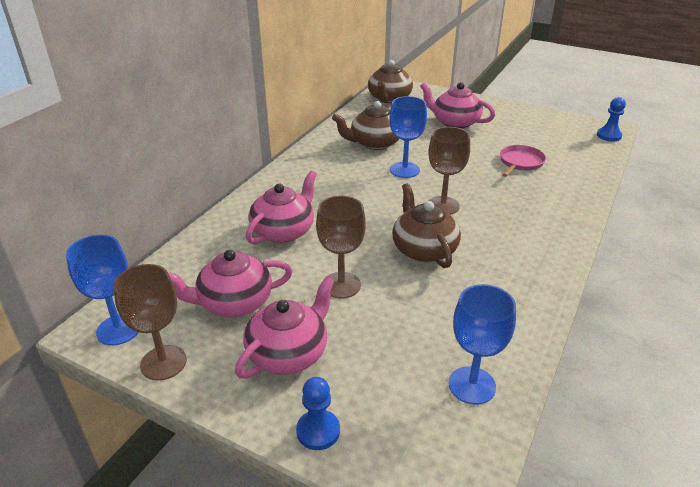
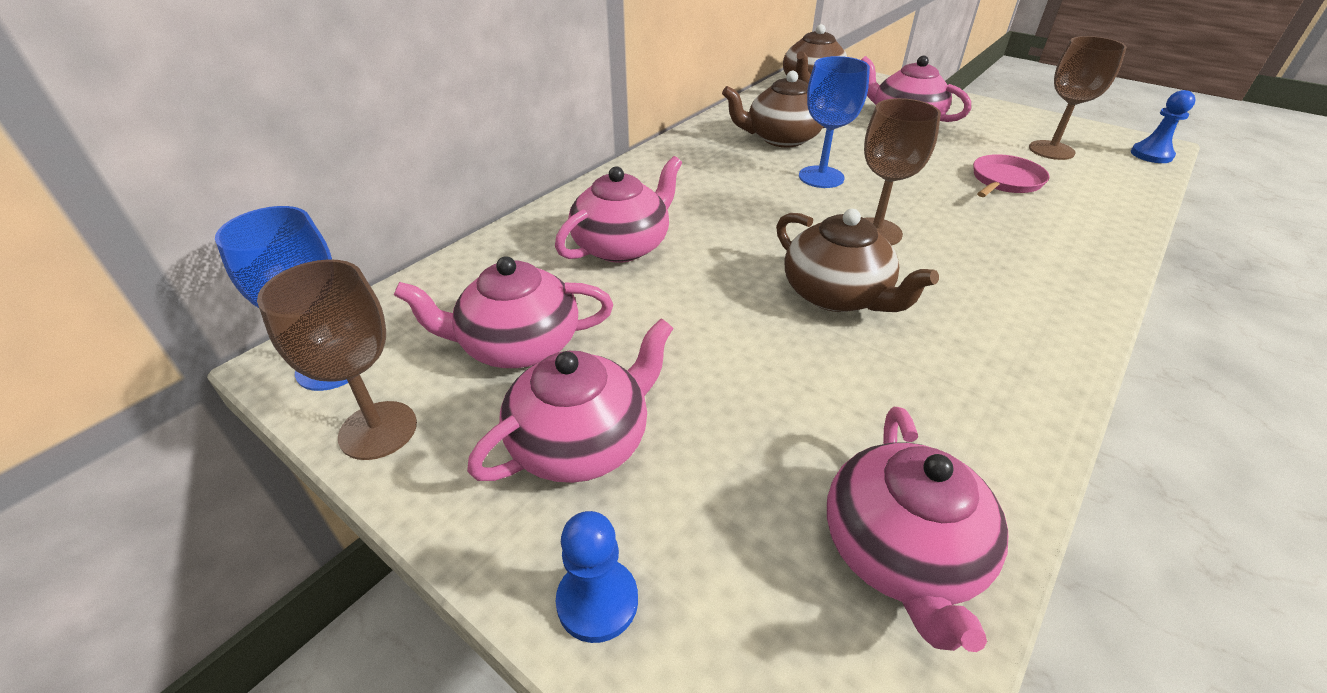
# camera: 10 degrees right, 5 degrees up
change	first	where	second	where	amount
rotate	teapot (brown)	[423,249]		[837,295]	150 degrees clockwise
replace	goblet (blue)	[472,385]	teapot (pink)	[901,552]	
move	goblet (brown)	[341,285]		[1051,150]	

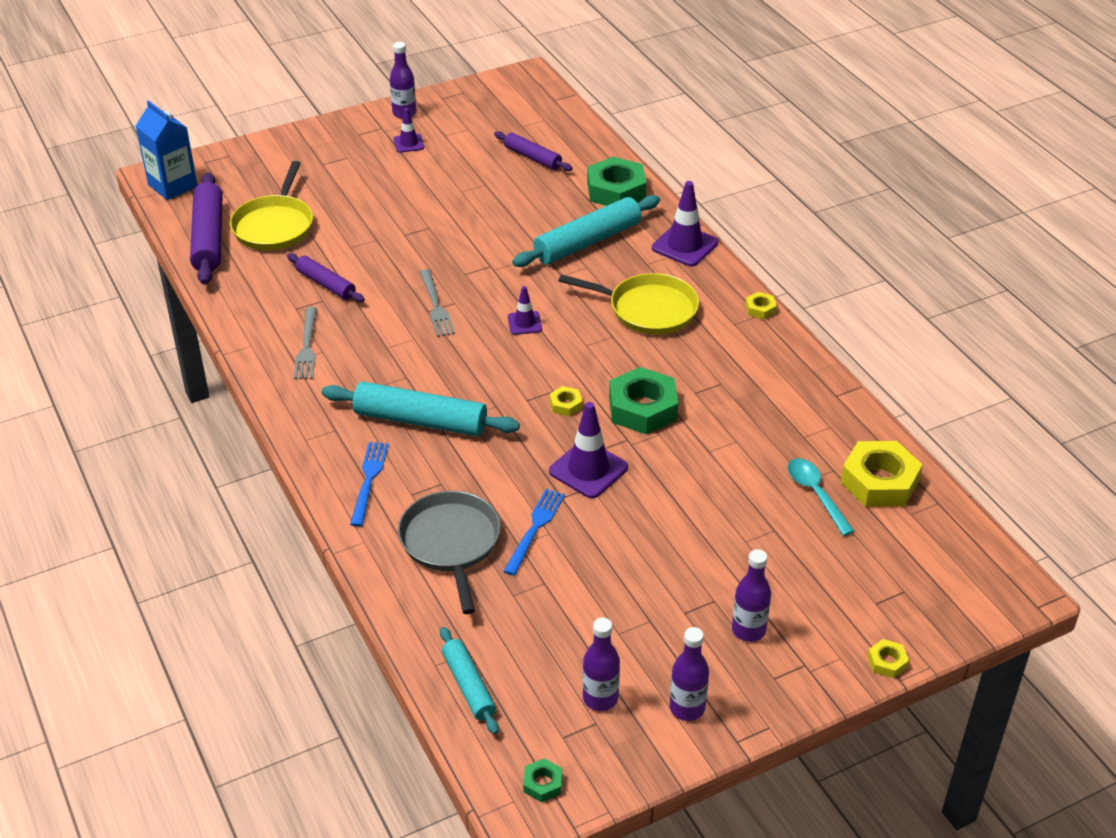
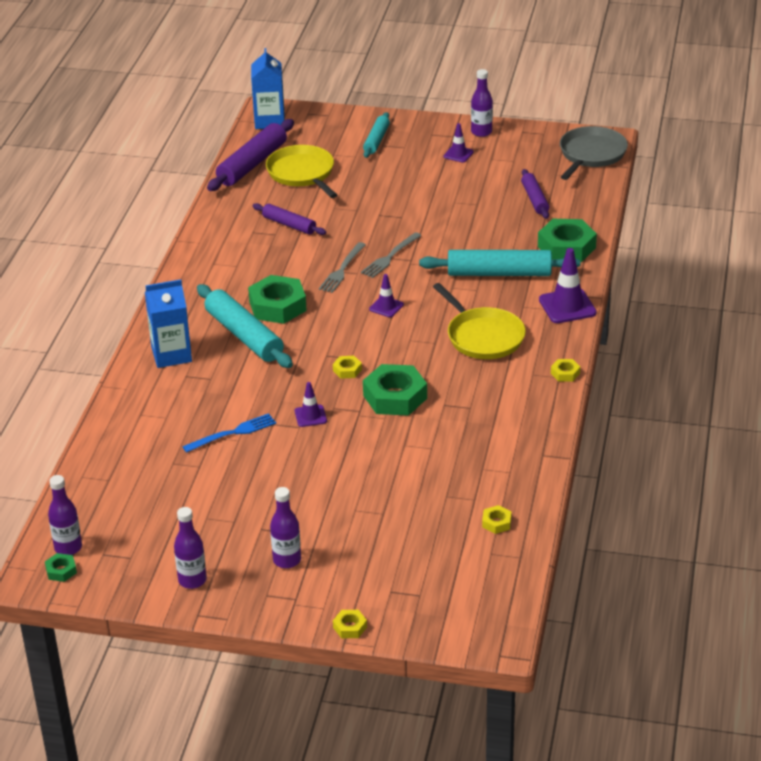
# camera: 40 degrees right, 5 degrees down
change	first	where	second	where	amount
move	bottle (purple)	[600,698]		[68,547]	
replace	fork (blue)	[369,479]	carton (blue)	[171,355]	
insert			nut (green)	[277,306]	
rotate	rolling pin (purple)	[326,284]		[289,225]	45 degrees counterclockwise
rotate	pan (yellow)	[274,226]		[302,173]	105 degrees clockwise
resize	traffic cone (purple)	[588,469]		[310,416]	x0.57
move	fork (grey)	[307,347]		[389,257]	
move	rolling pin (turquoise)	[468,686]		[376,140]	
resize	nut (yellow)	[879,482]		[496,523]	x0.46
move	pan (grey)	[451,543]		[591,154]	
delete	spoon (turquoise)	[816,494]			

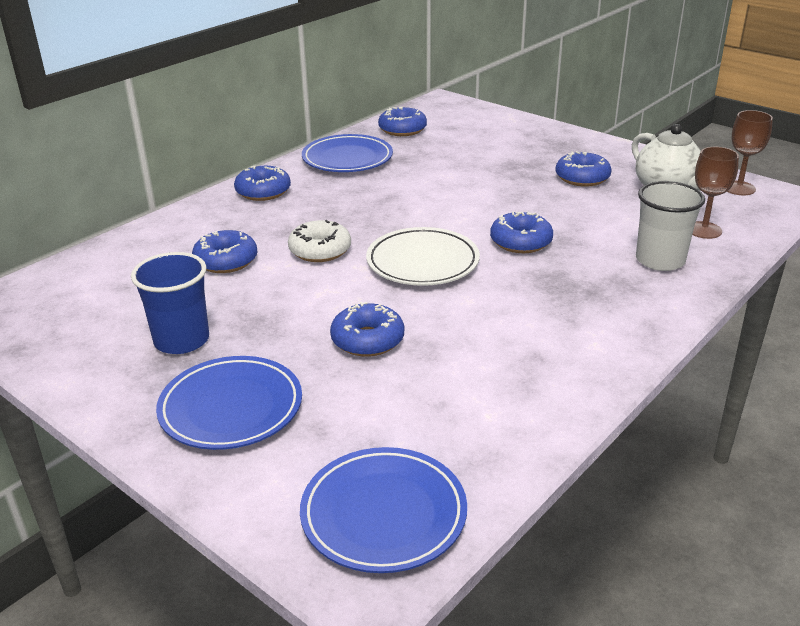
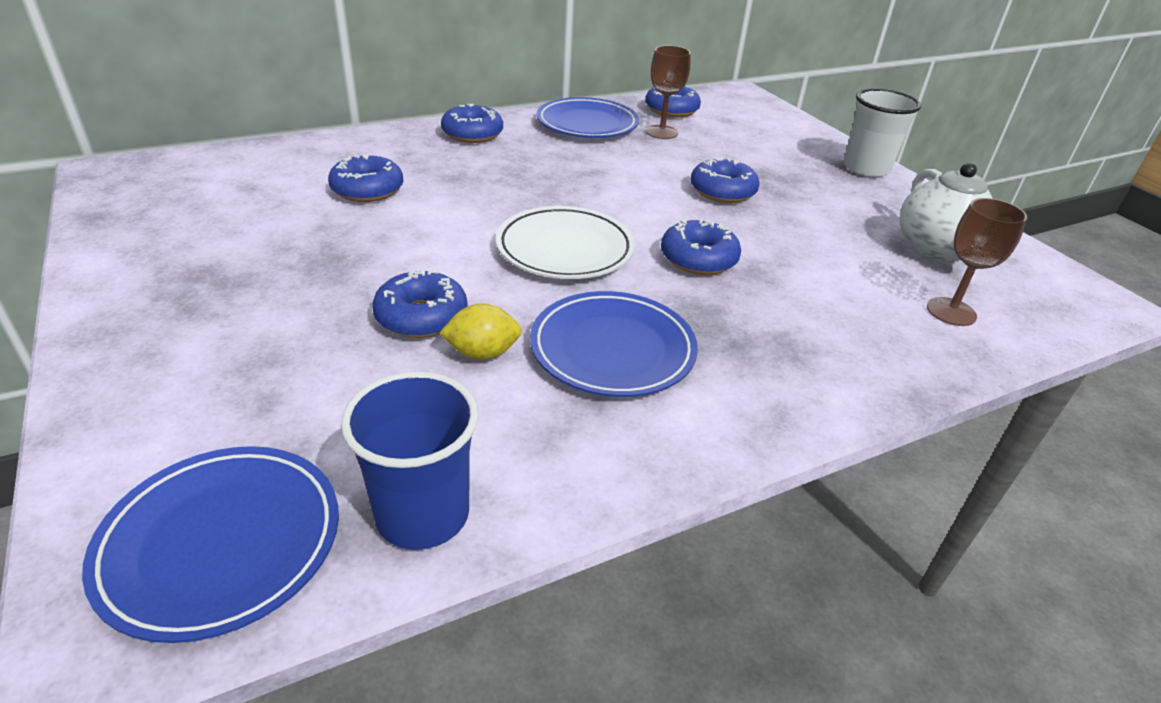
# camera: 20 degrees right, 5 degrees up
change	first	where	second	where	amount
move	cup (blue)	[181,340]		[422,514]	
insert			lemon (yellow)	[482,353]	
move	plate (blue)	[231,408]		[612,349]	
move	goblet (brown)	[739,188]		[661,132]	
move	donut (blue)	[582,178]		[722,191]	
move	cup (white)	[660,260]		[866,168]	
delete	donut (white)	[320,250]			

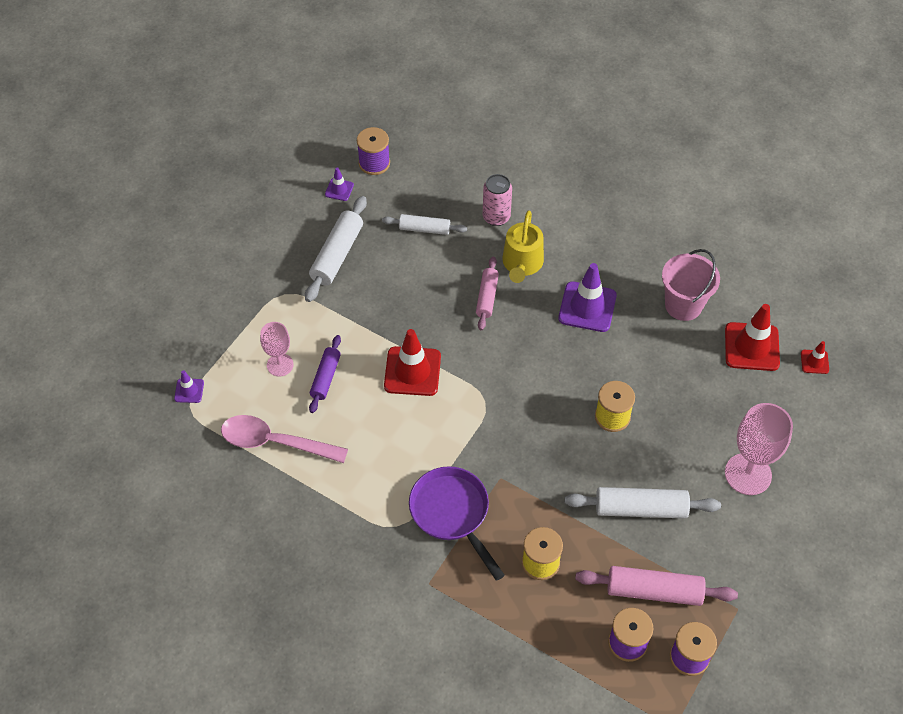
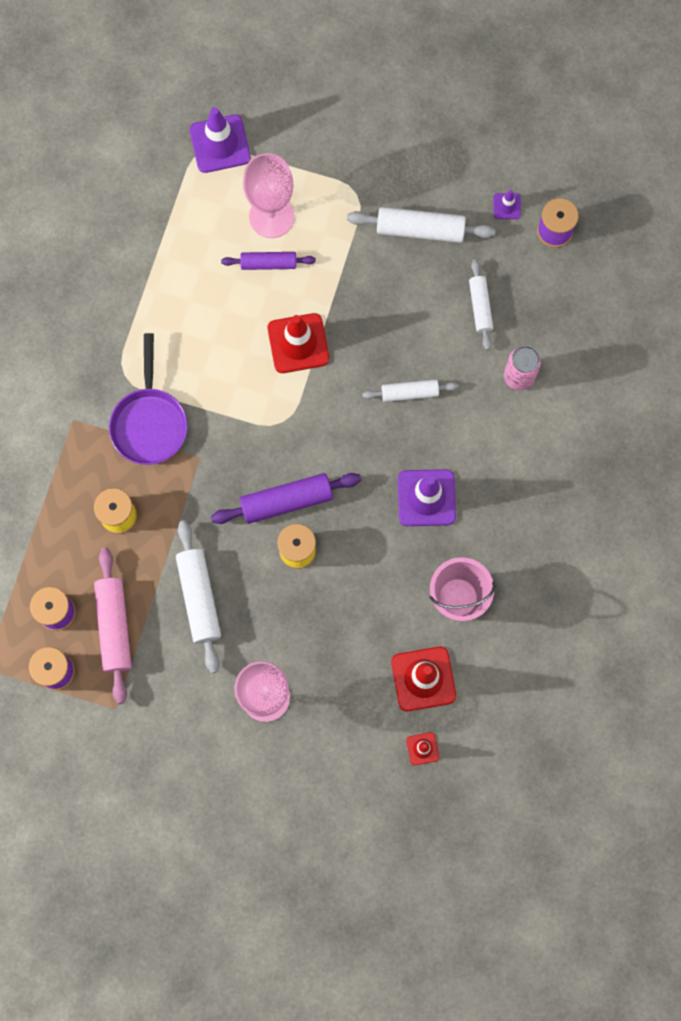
# camera: 75 degrees right, 20 degrees up
change	first	where	second	where	amount
rotate	pan (purple)	[452,514]		[149,422]	135 degrees clockwise
resize	traffic cone (purple)	[189,391]		[220,144]	x2.01
insert			rolling pin (purple)	[286,501]	
resize	goblet (pink)	[280,365]		[271,217]	x1.66
recolor	rolling pin (pink)	[487,297]	rolling pin (white)	[409,393]	
delete	spoon (pink)	[275,442]			
delete	watering can (yellow)	[522,264]			

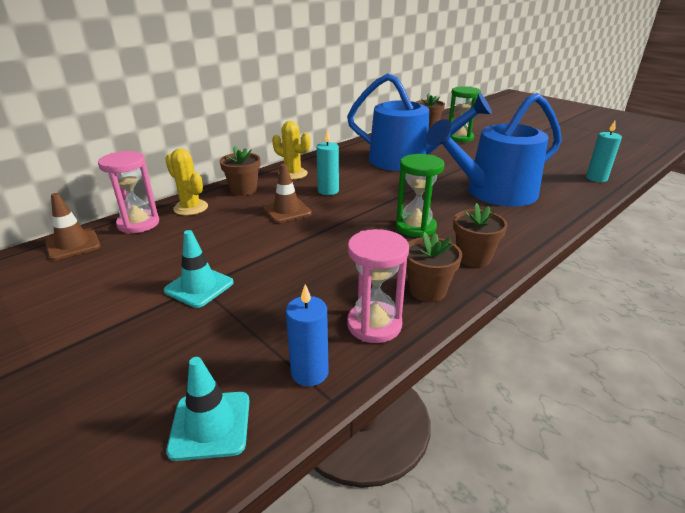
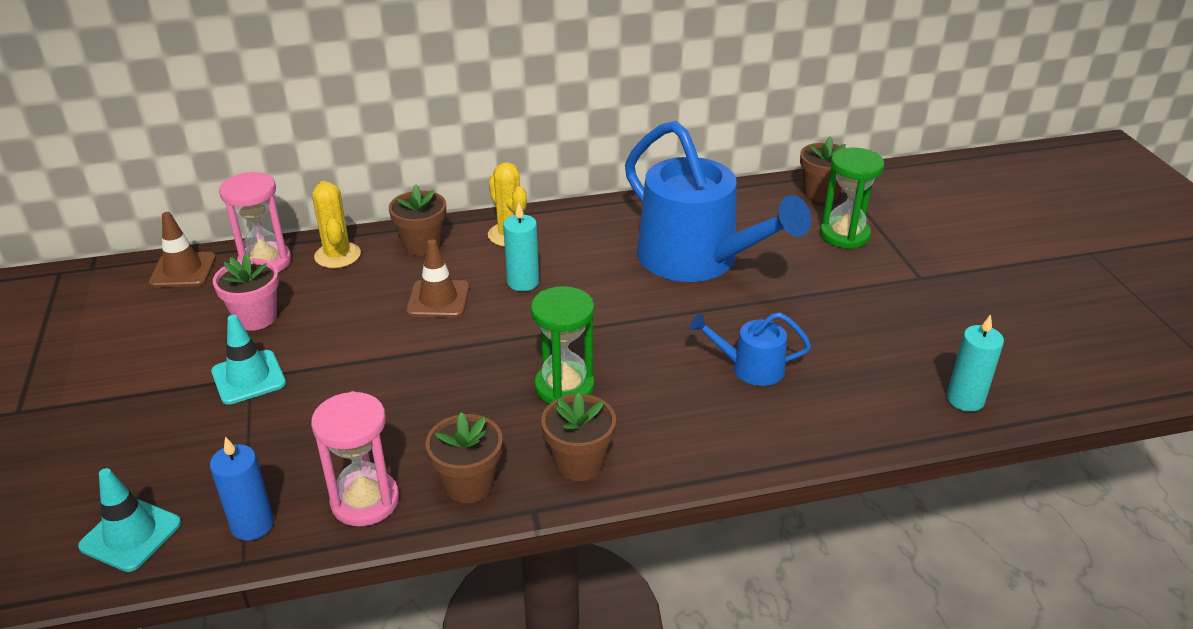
# camera: 30 degrees right, 5 degrees up
change	first	where	second	where	amount
insert			flower pot (pink)	[256,317]	
resize	watering can (blue)	[494,193]		[751,368]	x0.45

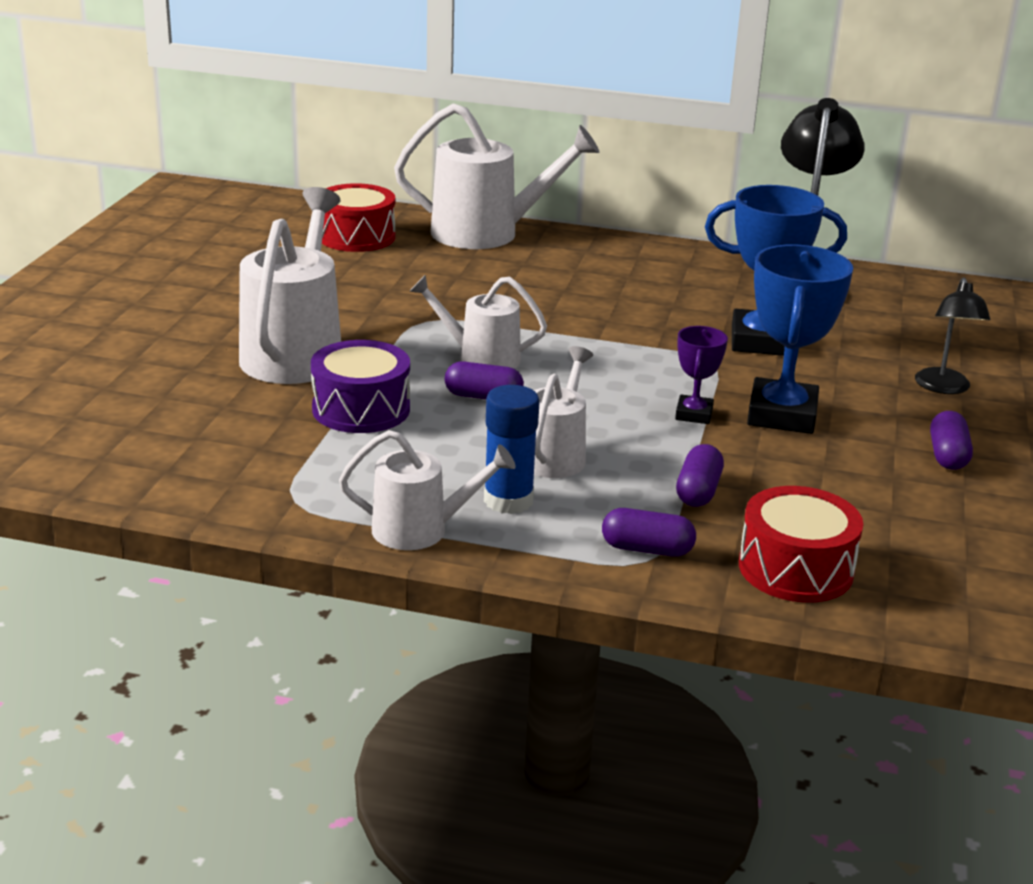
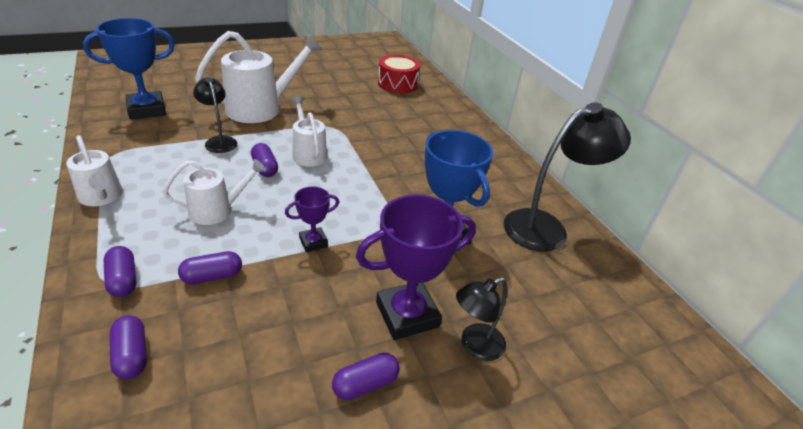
# camera: 50 degrees right, 10 degrees up
change	first	where	second	where	amount
move	trophy (blue)	[782,415]		[147,110]	
replace	drum (red)	[795,569]	capsule (purple)	[132,355]	
replace	drum (purple)	[361,409]	lamp (black)	[219,141]	
insert			trophy (purple)	[407,315]	
delete	watering can (white)	[488,233]			
delete	glue stick (blue)	[508,500]			

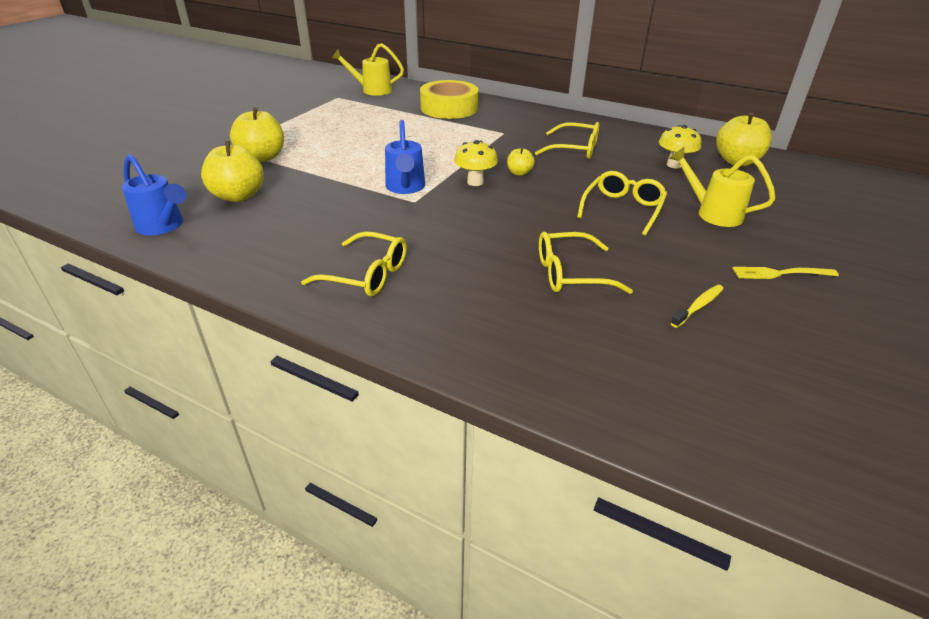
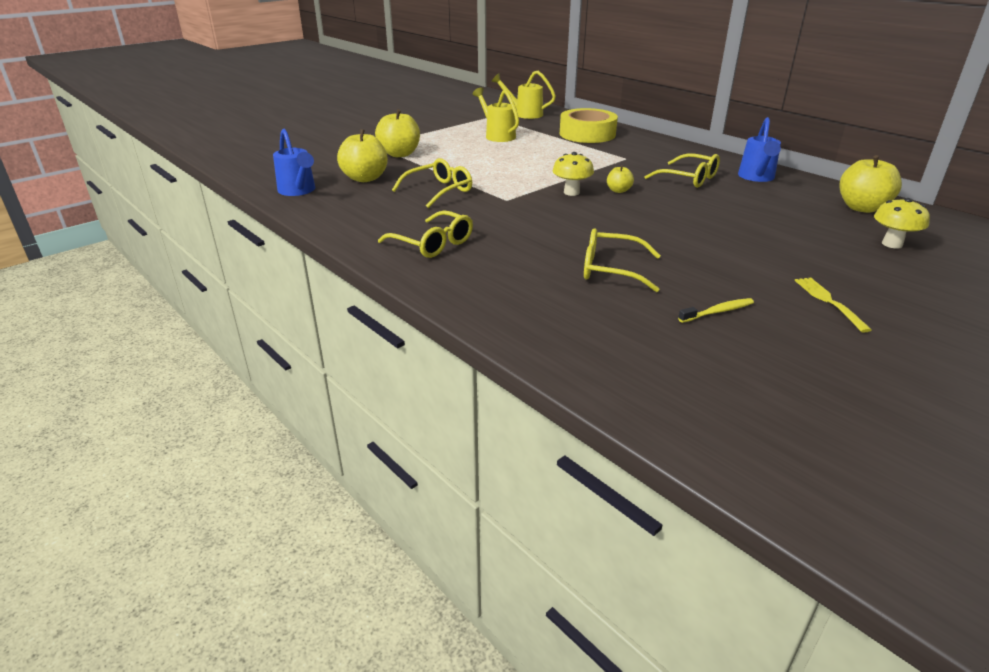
# camera: 20 degrees right, 5 degrees down
change	first	where	second	where	amount
move	glasses (yellow)	[622,209]		[439,191]	
move	watering can (yellow)	[712,213]		[497,136]	
move	watering can (blue)	[405,188]		[756,177]	
rotate	fork (yellow)	[781,273]		[829,302]	60 degrees clockwise
move	mushroom (yellow)	[674,165]		[892,244]	

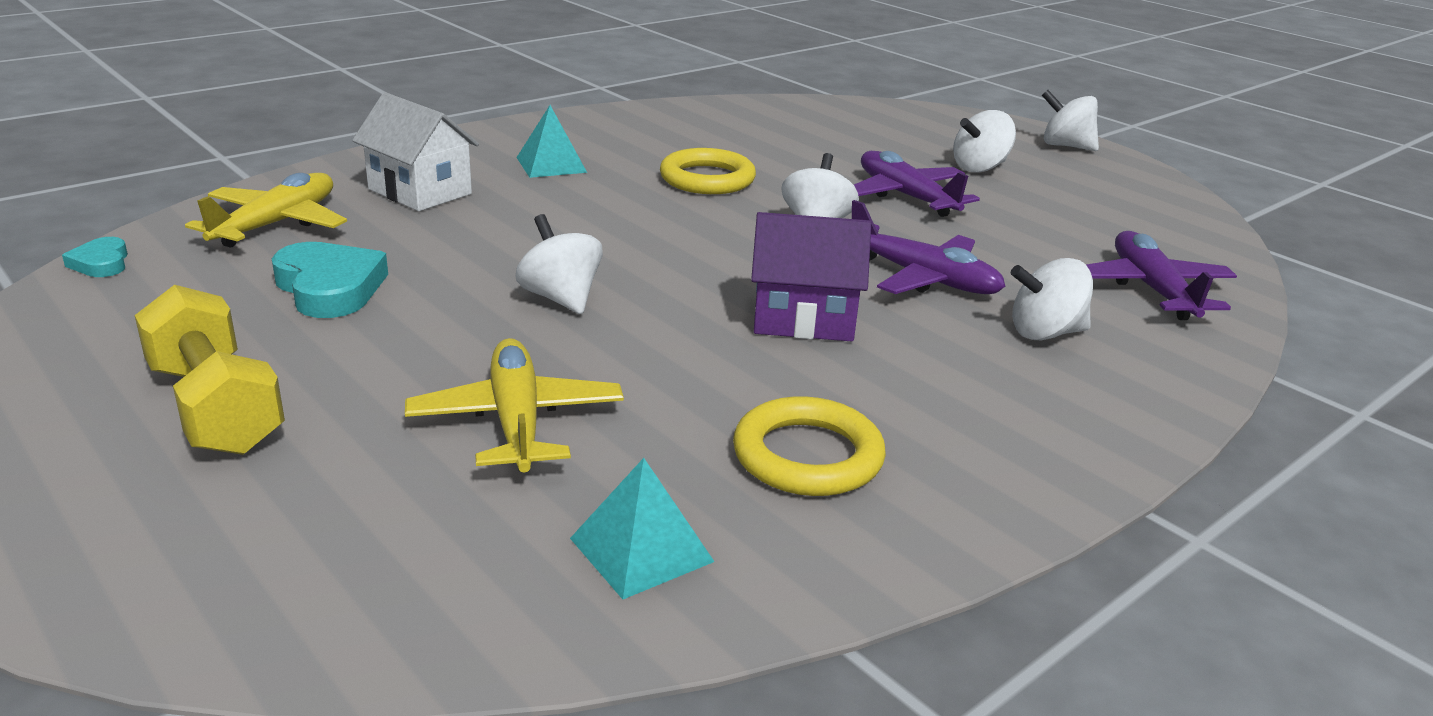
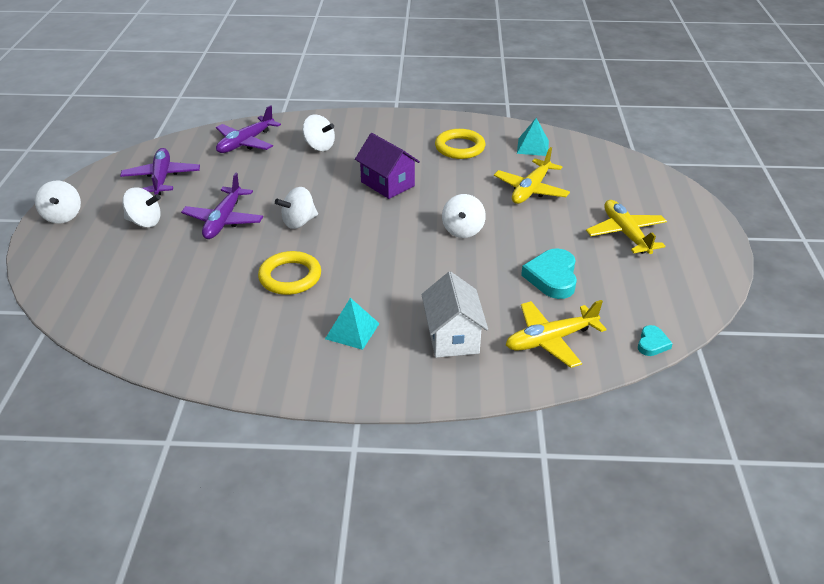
# camera: 135 degrees left, 10 degrees up
change	first	where	second	where	amount
move	plane (purple)	[922,278]		[162,178]	
replace	dumbbell (yellow)	[216,408]	plane (yellow)	[625,234]	

